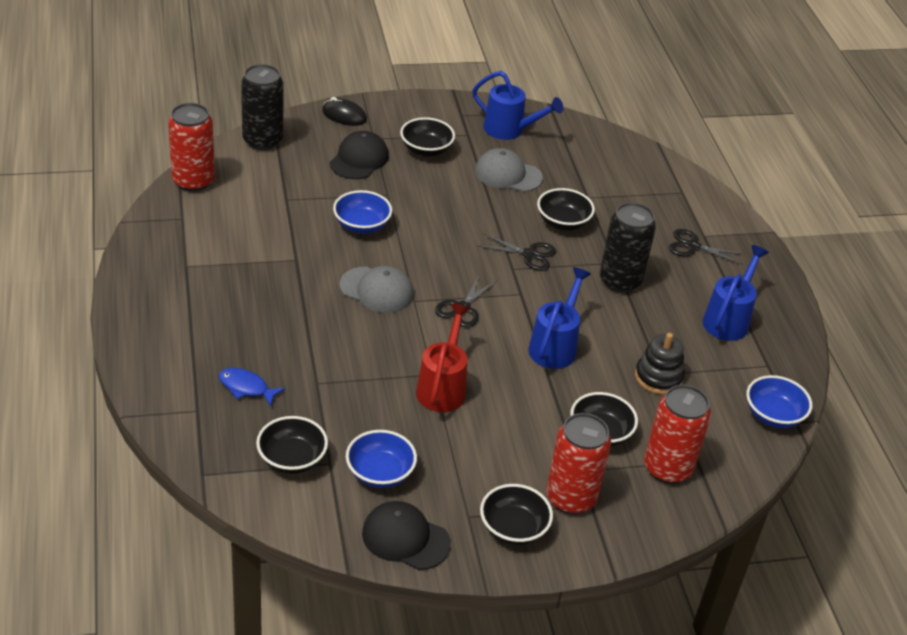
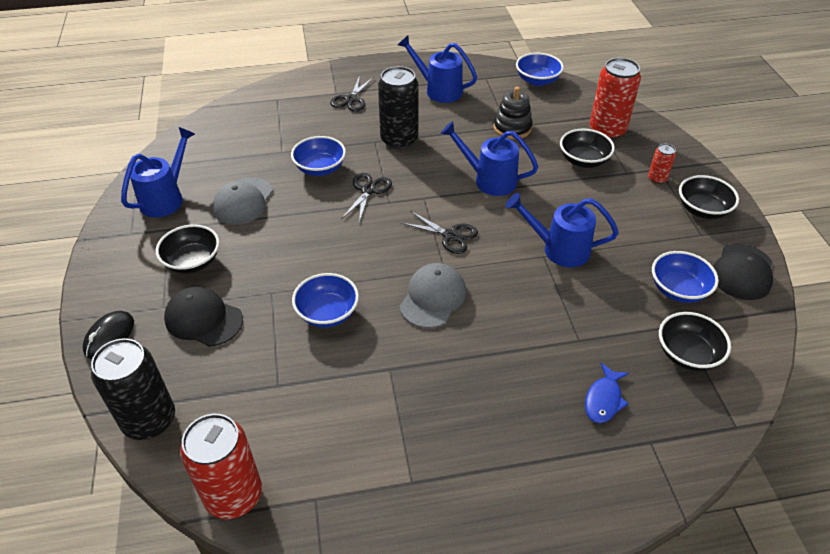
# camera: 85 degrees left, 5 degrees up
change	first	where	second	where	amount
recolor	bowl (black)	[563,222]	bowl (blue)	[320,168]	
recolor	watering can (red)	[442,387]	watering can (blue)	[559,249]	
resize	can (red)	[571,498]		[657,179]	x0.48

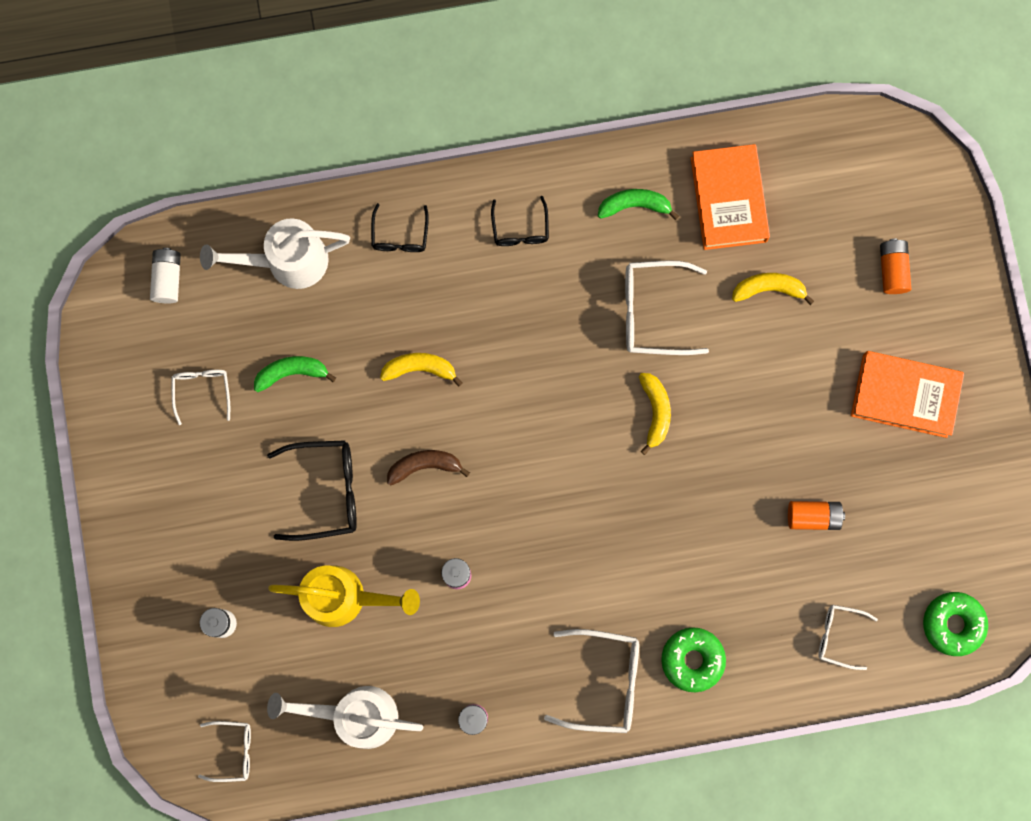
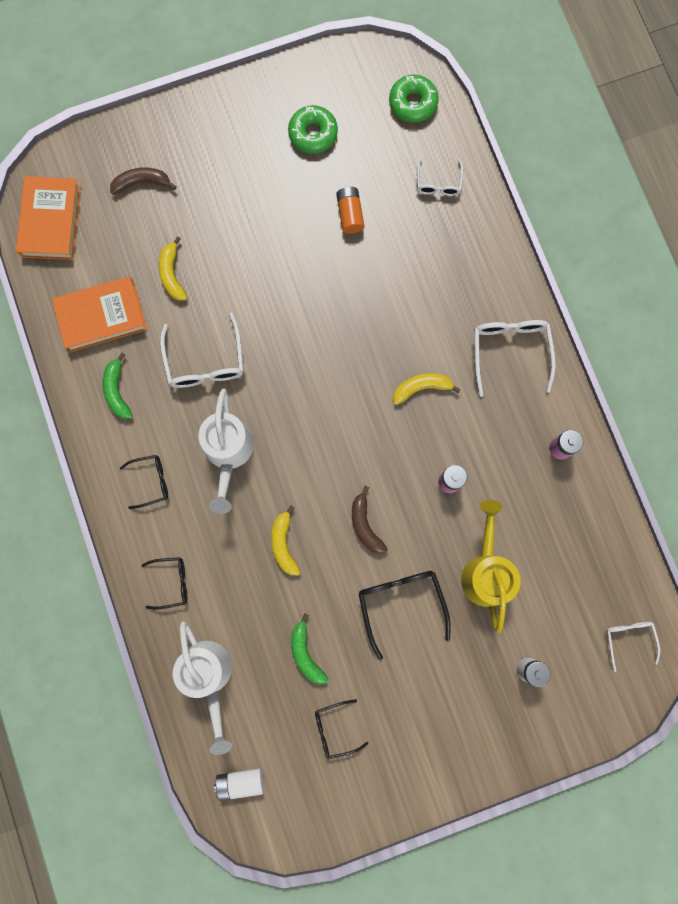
# camera: 100 degrees left, 0 degrees up
change	first	where	second	where	amount
move	book (orange)	[905,395]		[51,221]	
replace	battery (orange)	[892,269]	banana (brown)	[142,183]	
move	watering can (white)	[356,715]		[228,453]	
move	donut (green)	[692,659]		[313,133]	
recolor	glasses (white)	[202,391]	glasses (black)	[335,729]	
move	banana (yellow)	[655,411]		[421,388]	

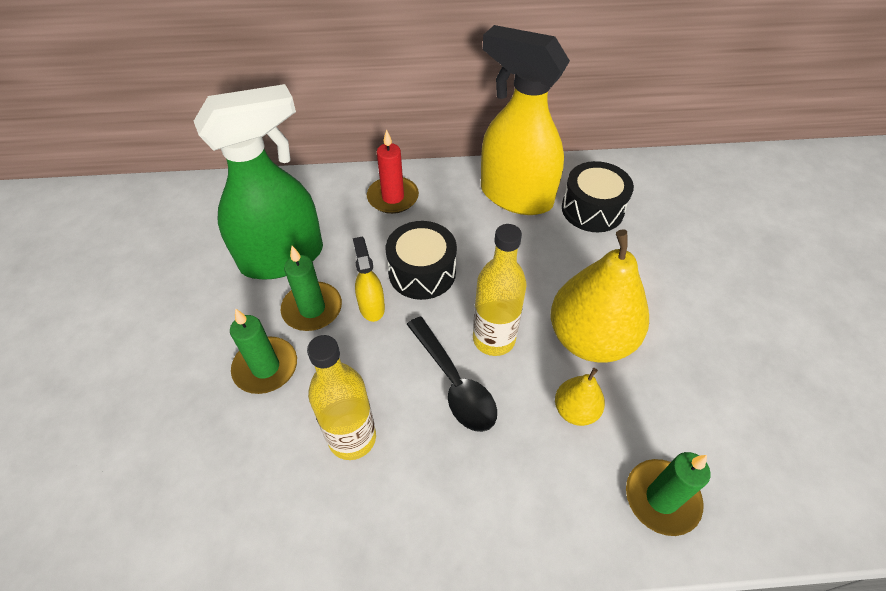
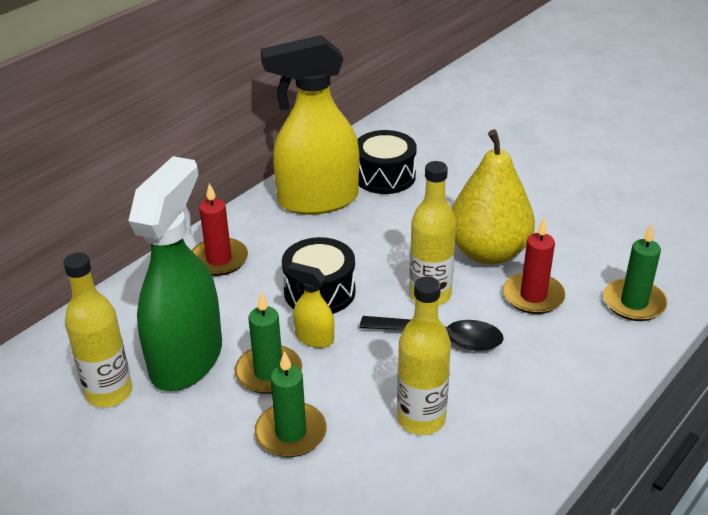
# camera: 45 degrees left, 15 degrees down
change	first	where	second	where	amount
insert			bottle (yellow)	[109,393]	
replace	pear (yellow)	[575,410]	candle (red)	[533,296]	

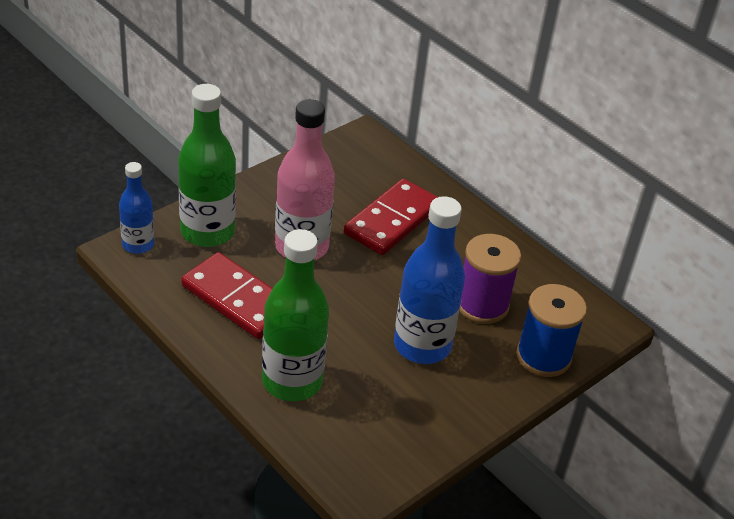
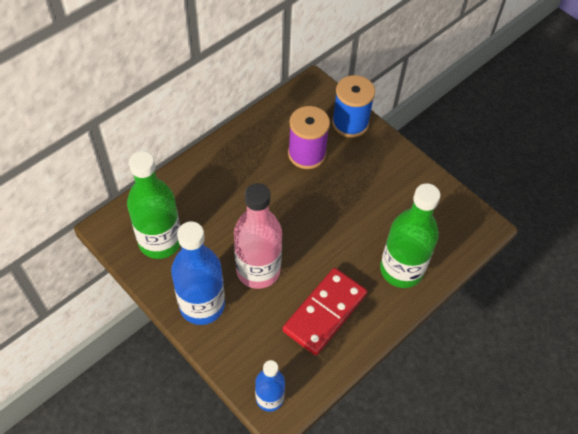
# camera: 90 degrees left, 15 degrees up
change	first	where	second	where	amount
move	bottle (green)	[207,232]		[160,241]	
move	bottle (blue)	[422,345]		[202,305]	
delete	domino (red)	[392,220]			

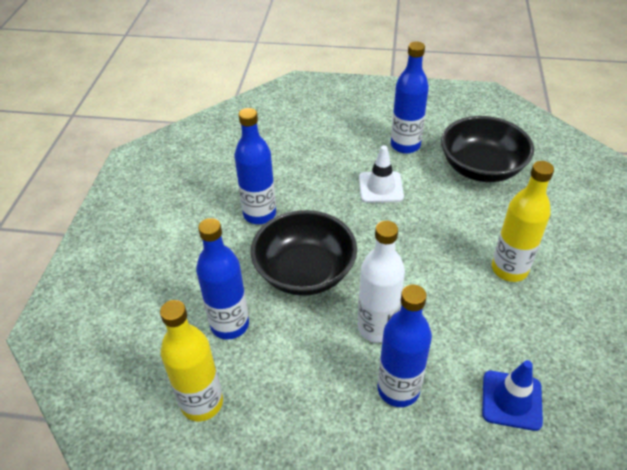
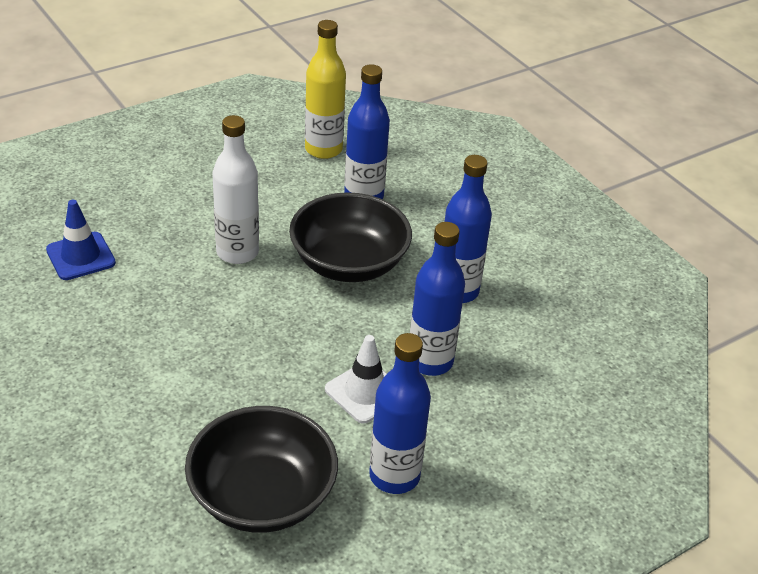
# camera: 135 degrees right, 5 degrees down
change	first	where	second	where	amount
move	bottle (blue)	[398,389]		[430,361]	
delete	bottle (yellow)	[509,269]			

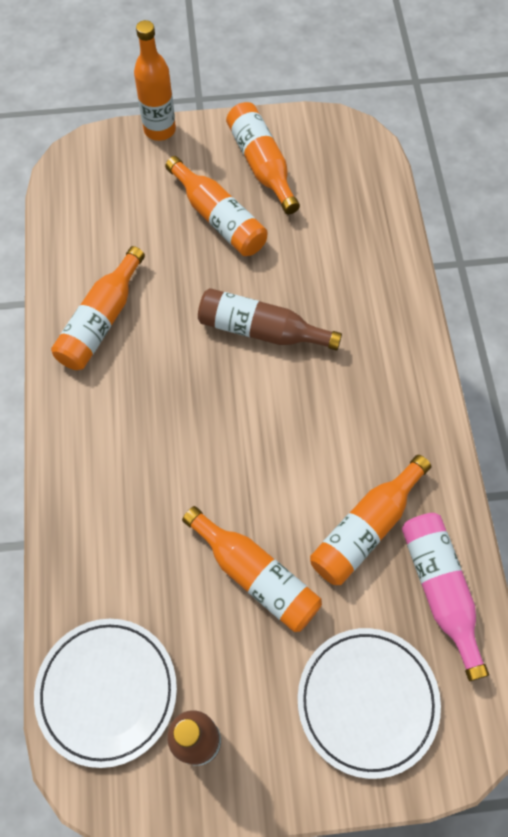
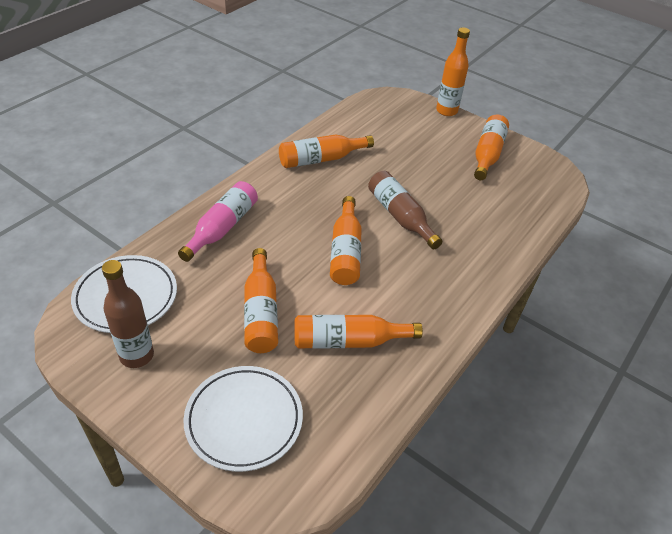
# camera: 40 degrees right, 20 degrees down
change	first	where	second	where	amount
move	bottle (pink)	[439,589]		[222,228]	
move	bottle (orange)	[219,218]		[345,252]	

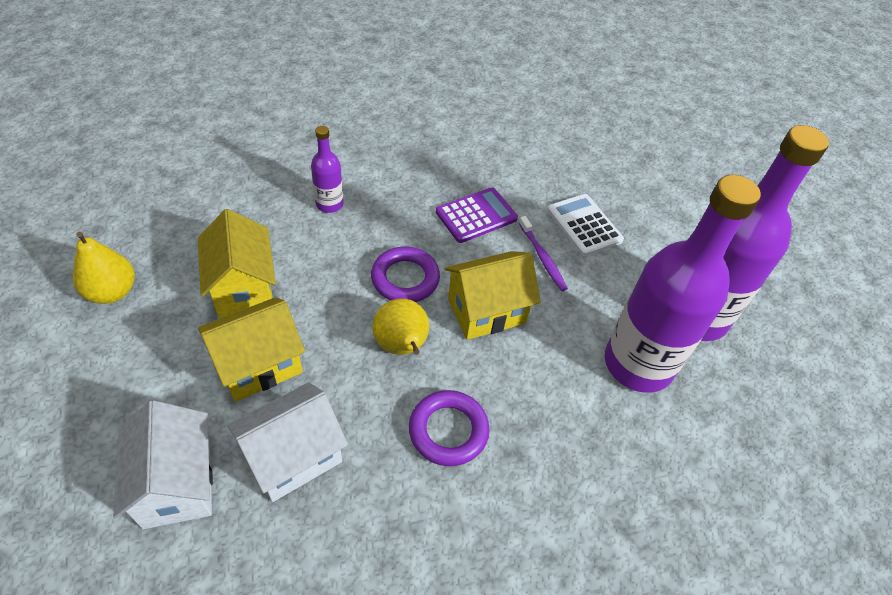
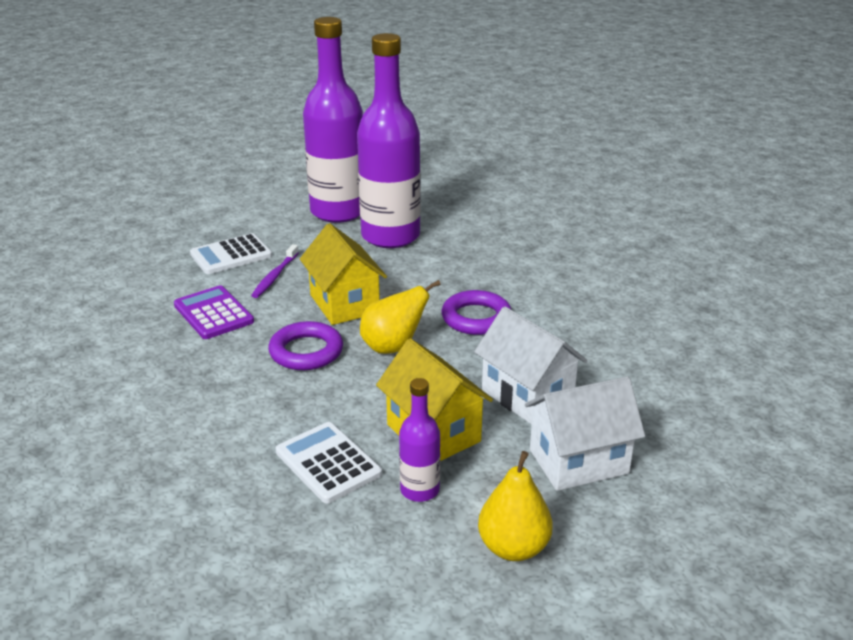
# camera: 90 degrees left, 20 degrees down
change	first	where	second	where	amount
rotate	toothbrush (purple)	[542,258]		[275,276]	135 degrees clockwise
replace	house (yellow)	[244,288]	calculator (white)	[328,463]	
move	bottle (purple)	[329,204]		[419,490]	
move	pear (yellow)	[112,292]		[513,547]	

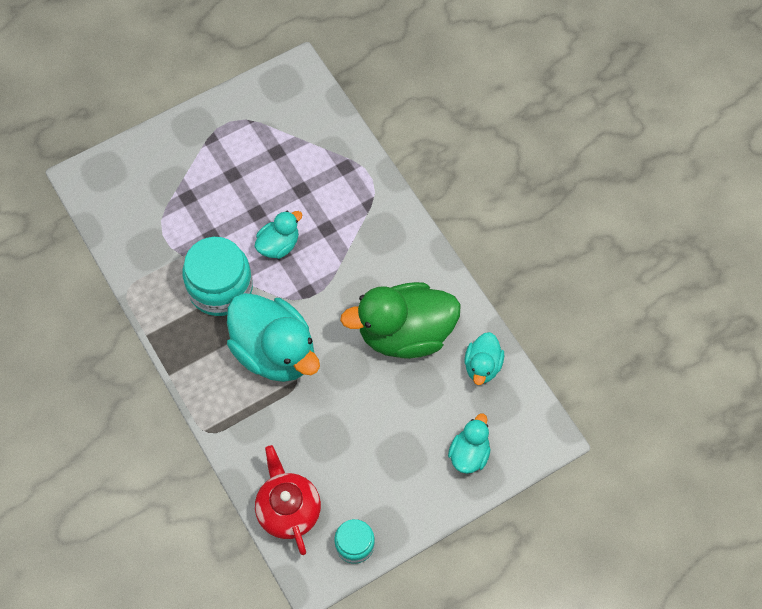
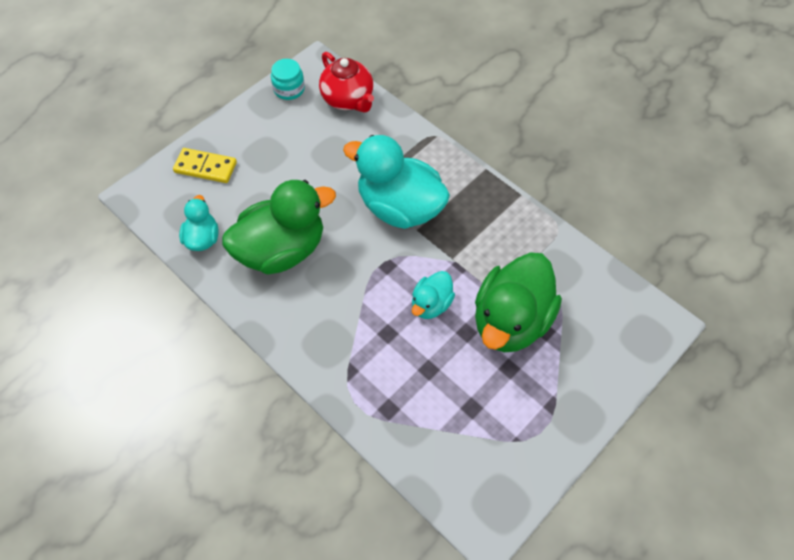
# camera: 165 degrees right, 5 degrees down
change	first	where	second	where	amount
replace	duck (turquoise)	[469,454]	domino (yellow)	[205,167]	
insert			duck (green)	[511,321]	
delete	jar (turquoise)	[220,288]			

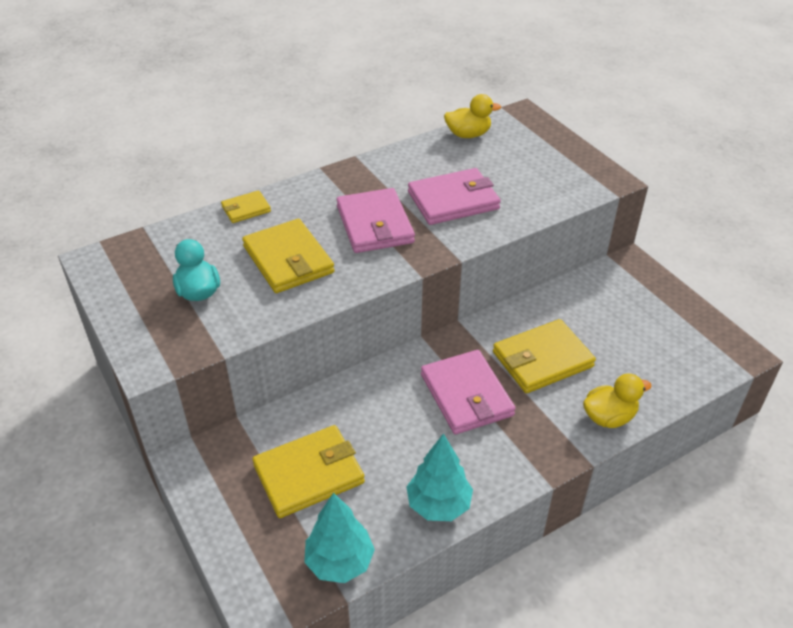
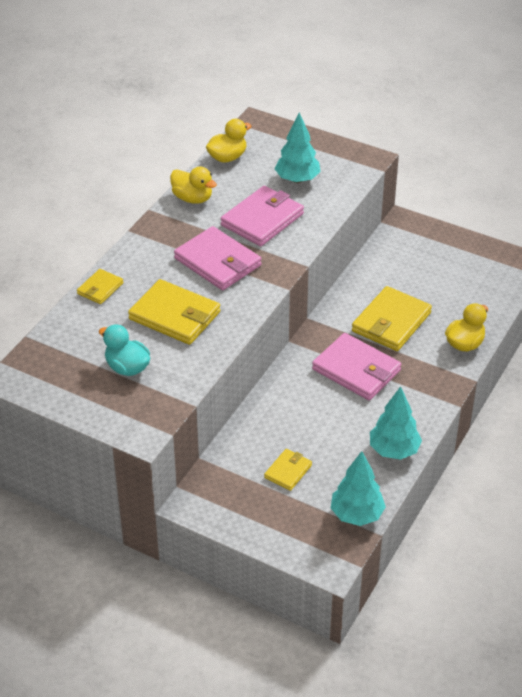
# camera: 30 degrees left, 0 degrees up
change	first	where	second	where	amount
insert			duck (yellow)	[192,198]	
resize	wallet (yellow)	[309,474]		[288,471]	x0.53
insert			tree (turquoise)	[297,179]	

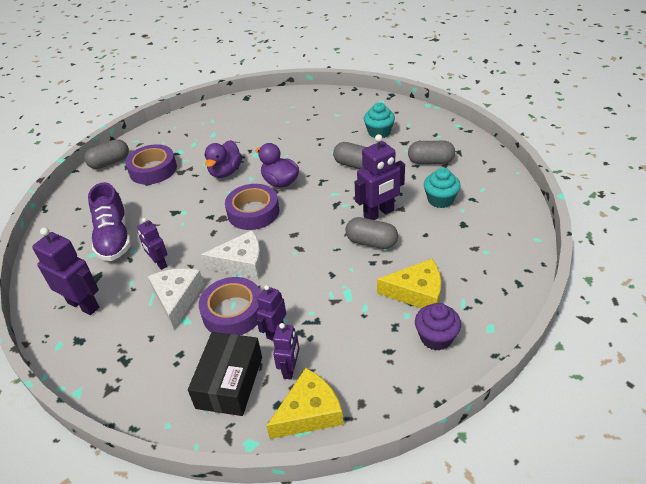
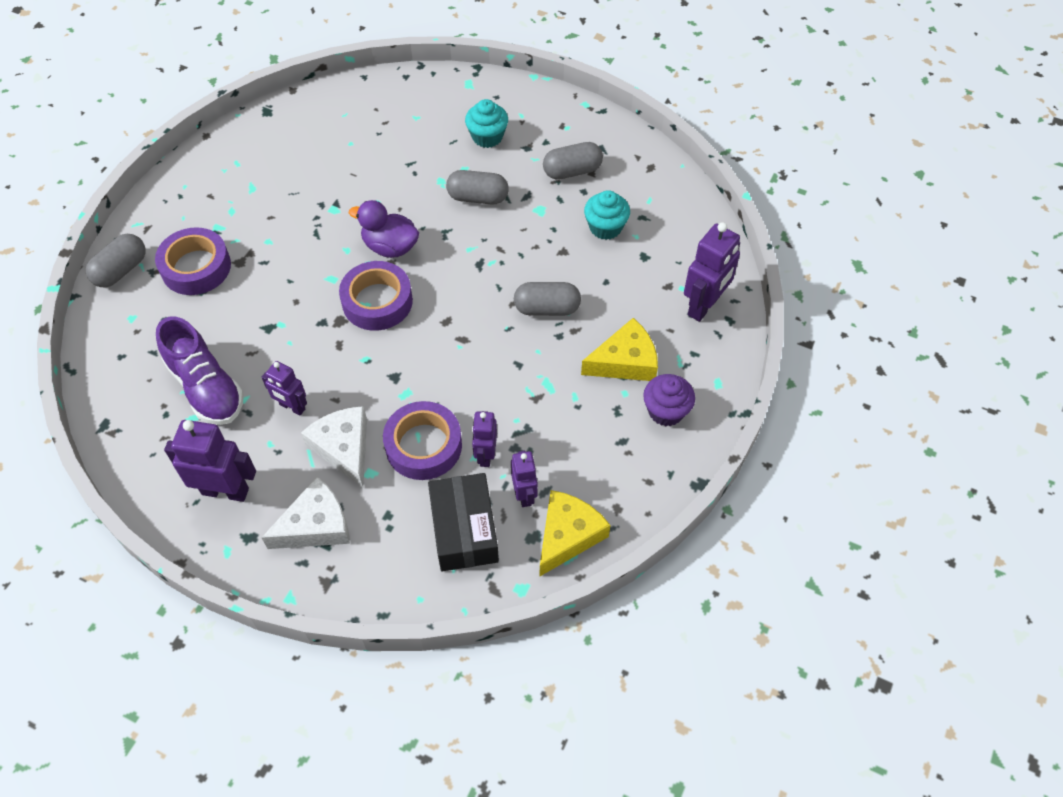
# camera: 25 degrees left, 15 degrees up
change	first	where	second	where	amount
move	cheese (white)	[241,263]		[316,525]	
move	robot (purple)	[379,214]		[704,306]	
delete	duck (purple)	[225,172]			

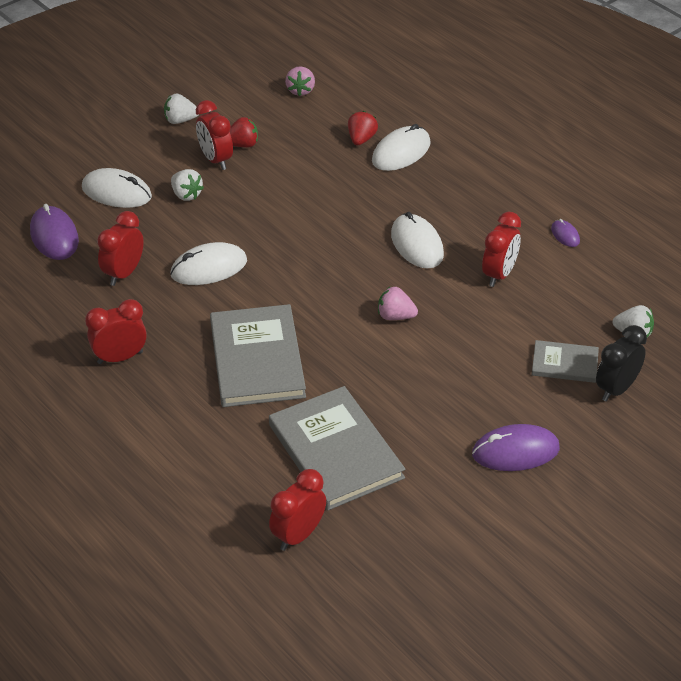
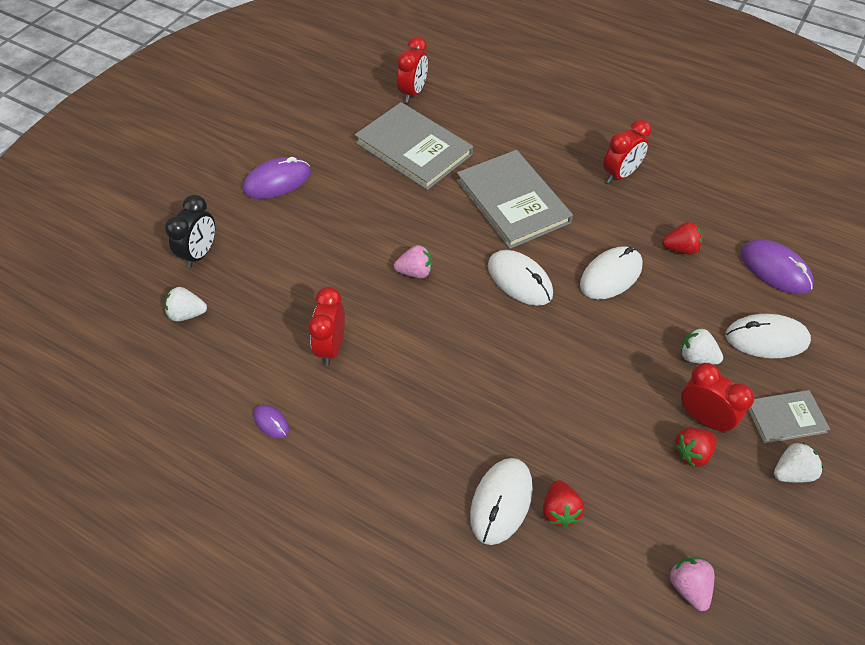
# camera: 160 degrees right, 10 degrees up
change	first	where	second	where	amount
move	mouse (white)	[417,244]		[519,280]	
replace	clock (red)	[123,273]	strawberry (red)	[680,249]	
move	book (grey)	[564,364]		[785,418]	

